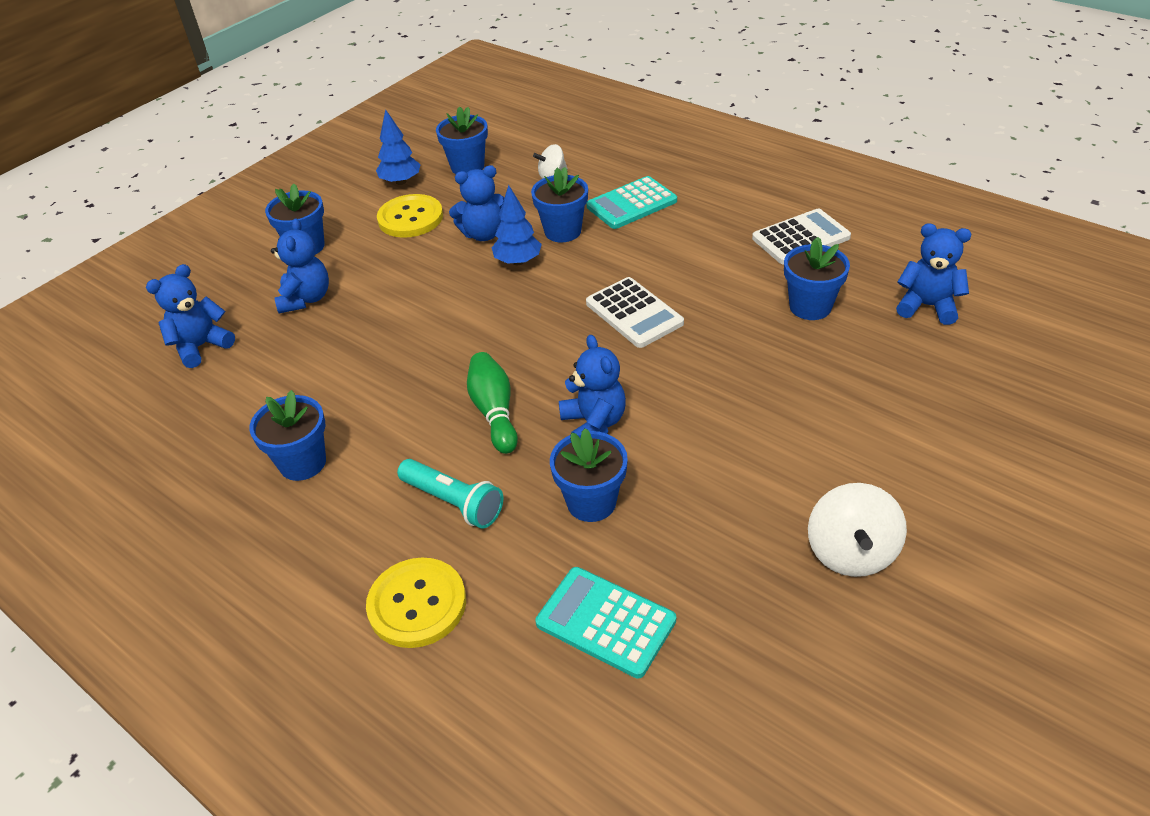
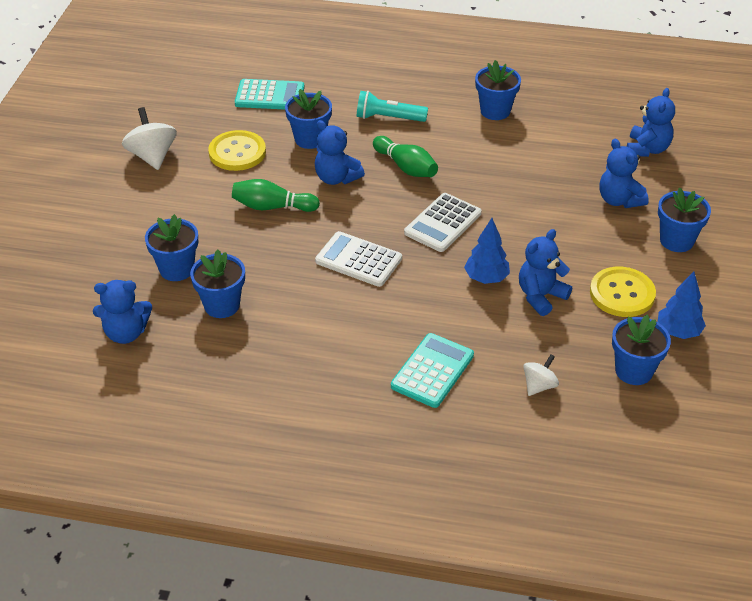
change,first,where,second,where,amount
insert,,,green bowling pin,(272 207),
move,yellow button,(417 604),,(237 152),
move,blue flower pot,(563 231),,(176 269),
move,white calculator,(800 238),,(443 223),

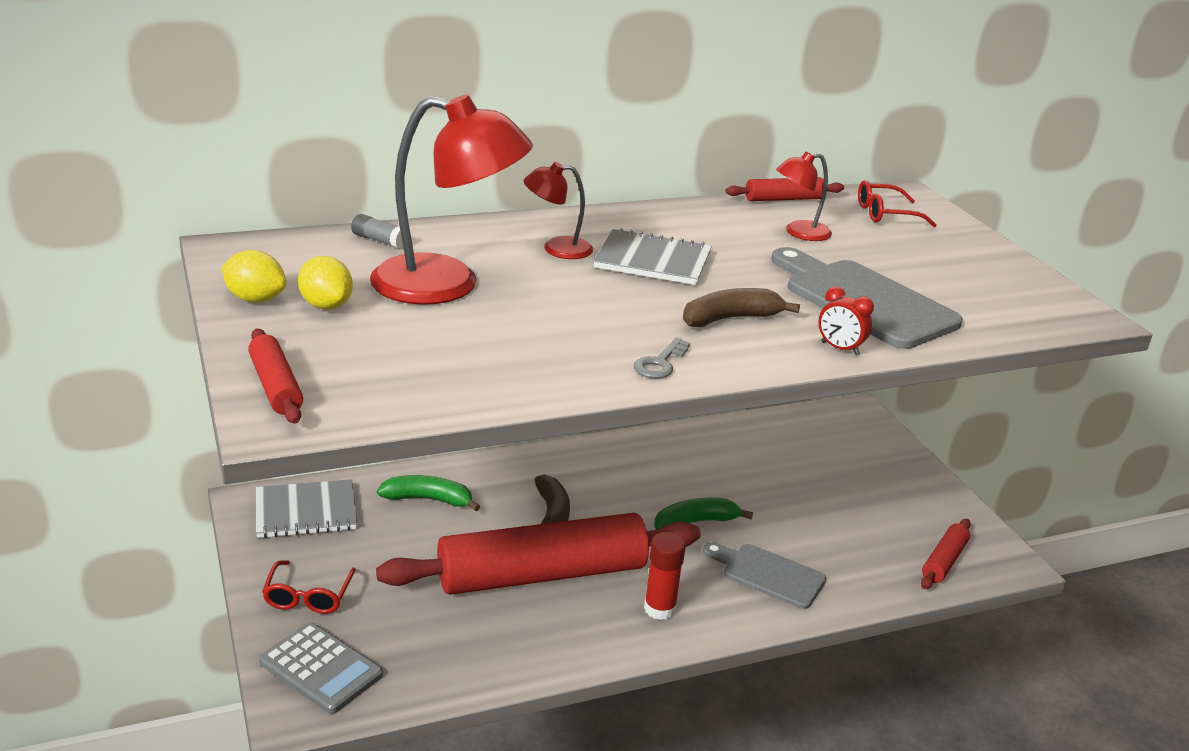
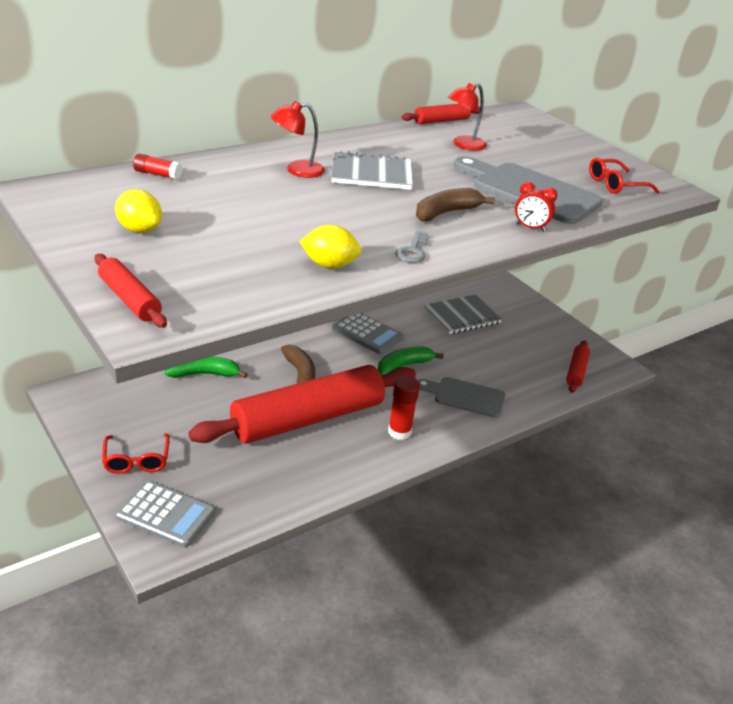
change,first,where,second,where,amount
delete,red lamp,(447 284),,,
insert,,,grey calculator,(367 333),
move,yellow lemon,(255 299),,(329 265),
move,grey notebook,(306 512),,(462 316),
move,red glasses,(886 214),,(615 185),
recolor,grey glue stick,(379 241),red glue stick,(157 174),

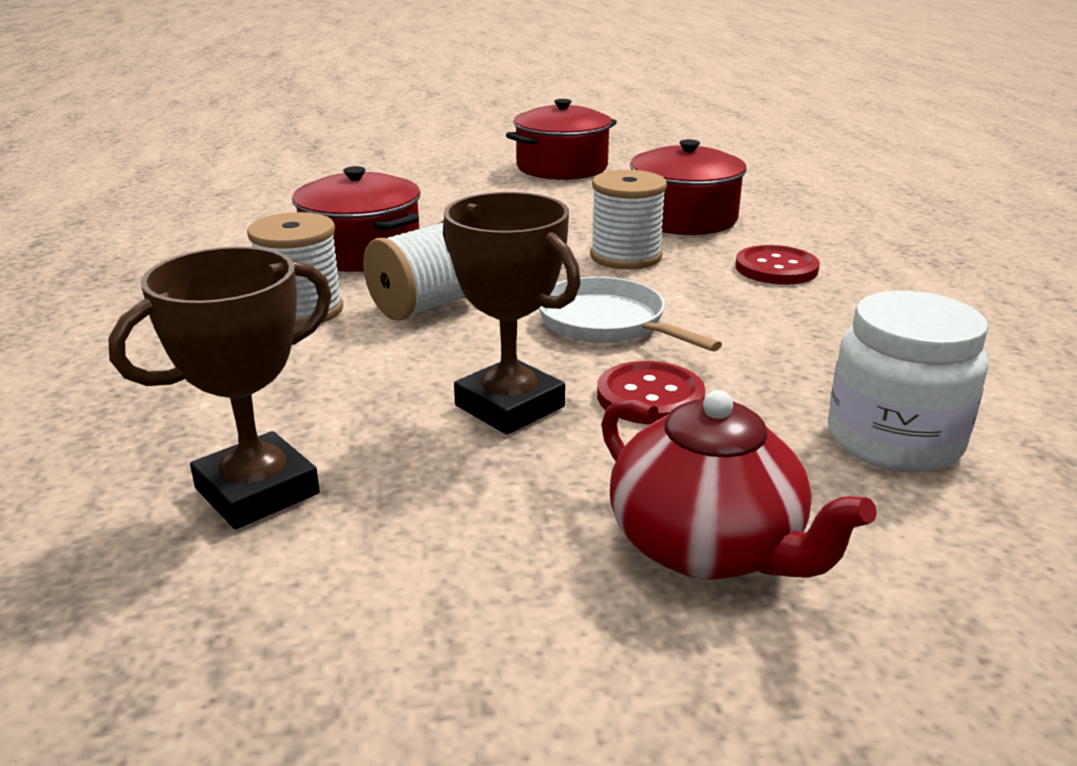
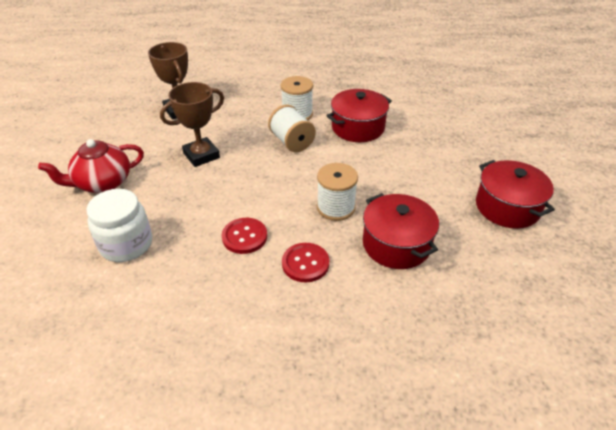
change,first,where,second,where,amount
delete,white pan,(607 323),,,
move,red button,(650 396),,(244 237),

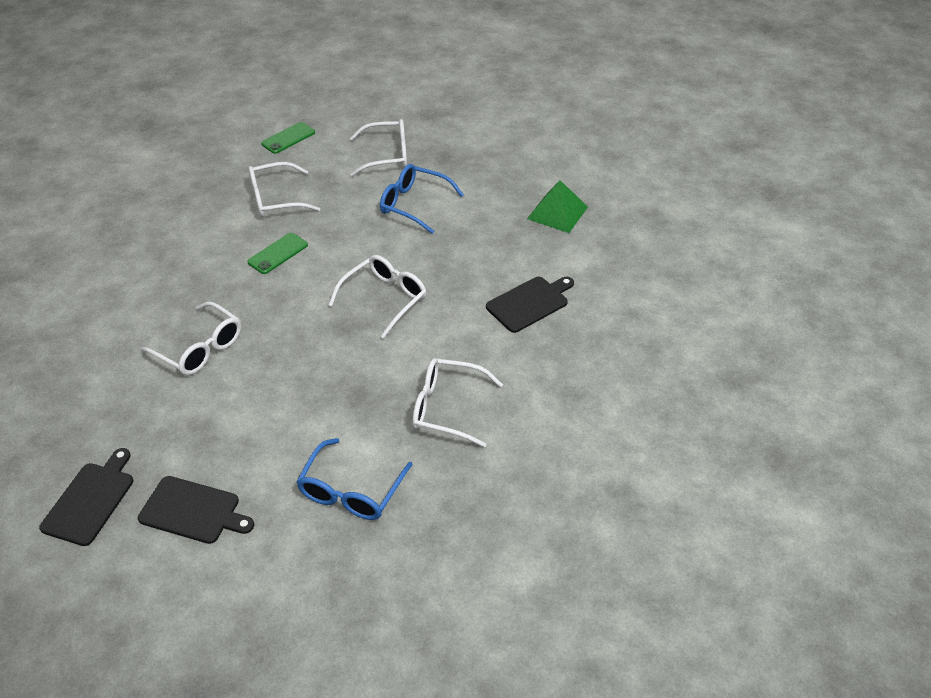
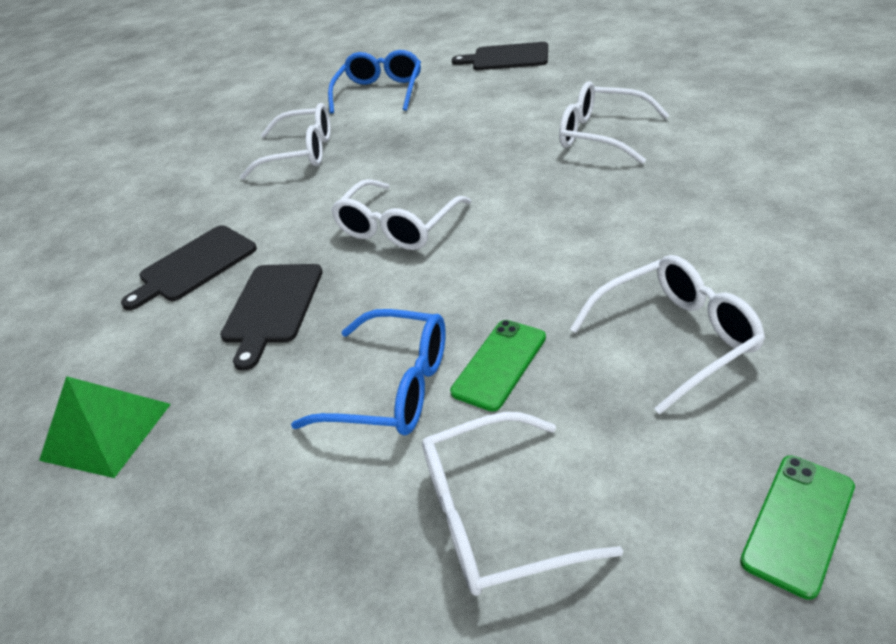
change,first,where,second,where,amount
move,black cutting board,(90 500),,(272 307),
move,green phone,(278 253),,(499 364),

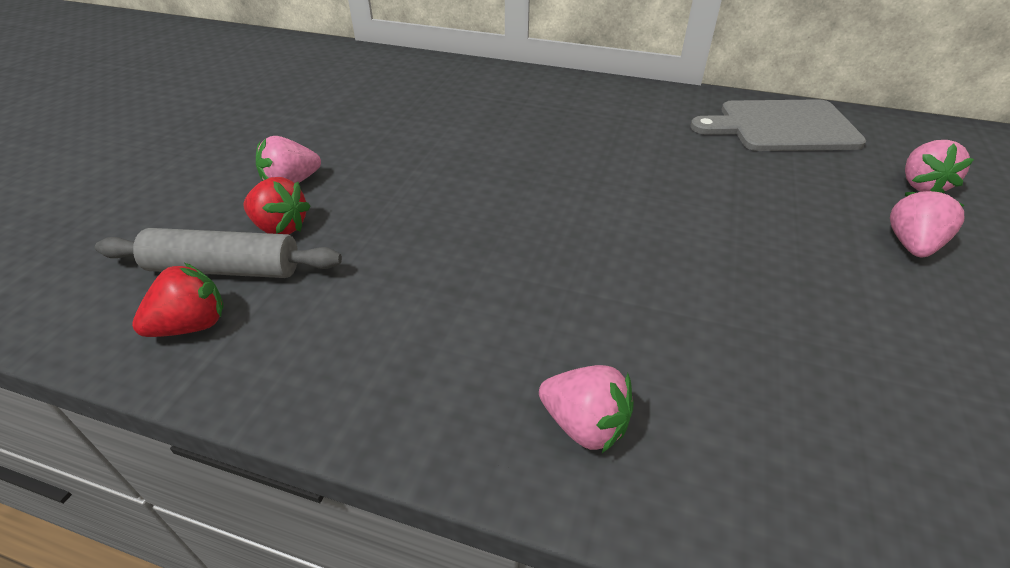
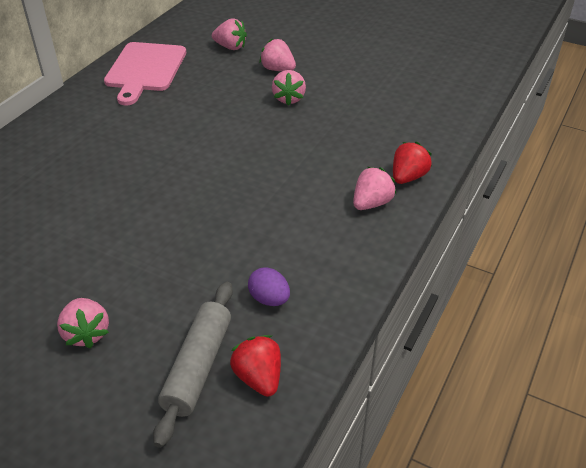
change,first,where,second,where,amount
insert,,,purple egg,(269 299),
insert,,,pink strawberry,(289 99),
move,red strawberry,(280 227),,(408 177),
recolor,grey cutting board,(781 126),pink cutting board,(145 70),

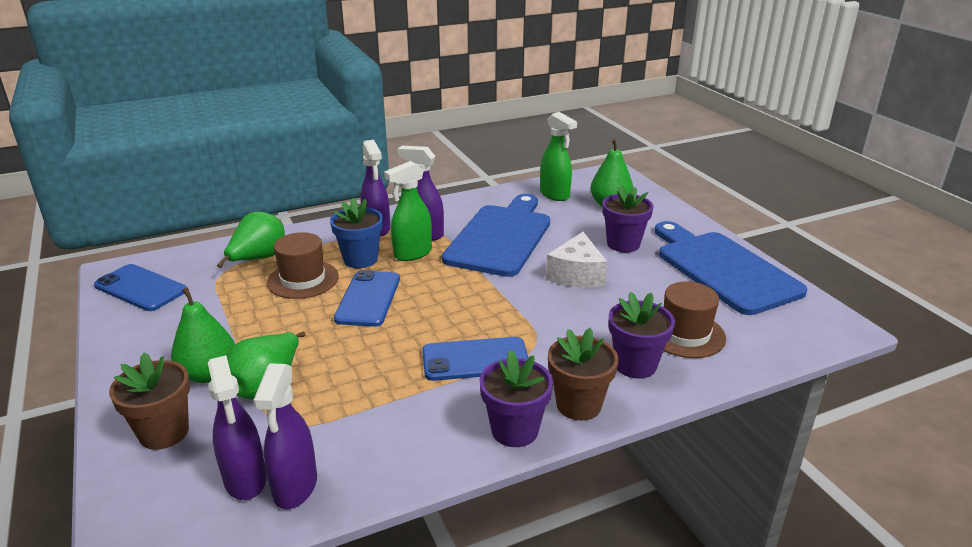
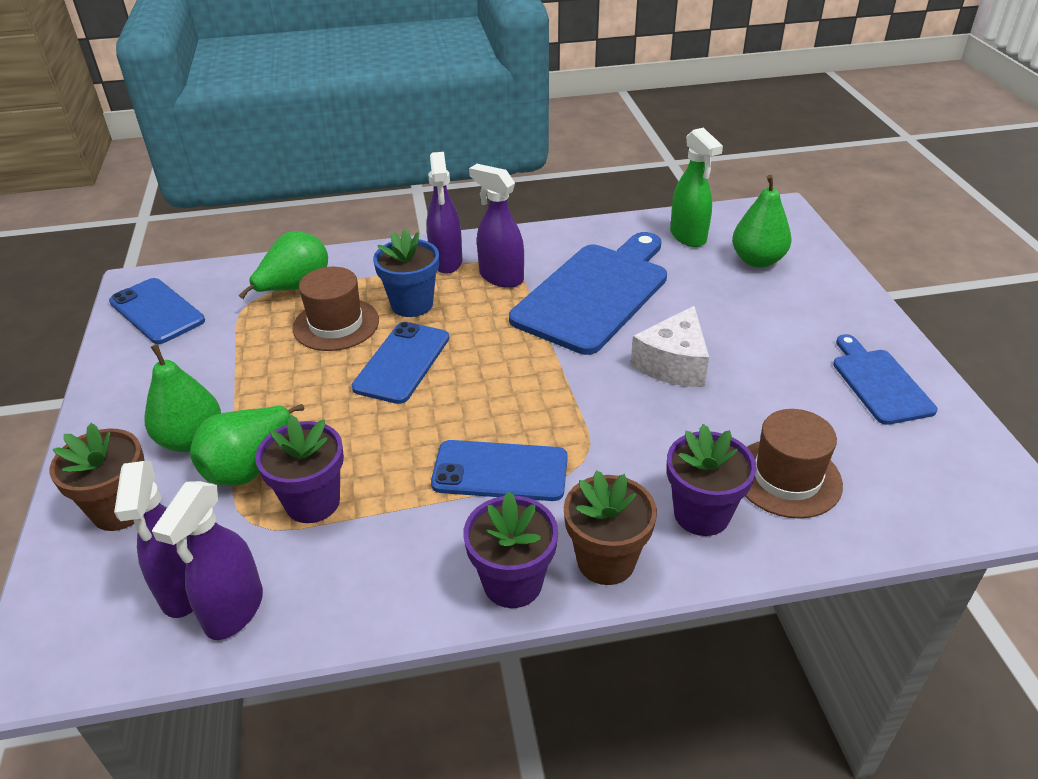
change,first,where,second,where,amount
delete,green spray bottle,(412 254),,,
move,purple flower pot,(623 244),,(312 502),
resize,blue cutting board,(723 269),,(879 383),x0.55

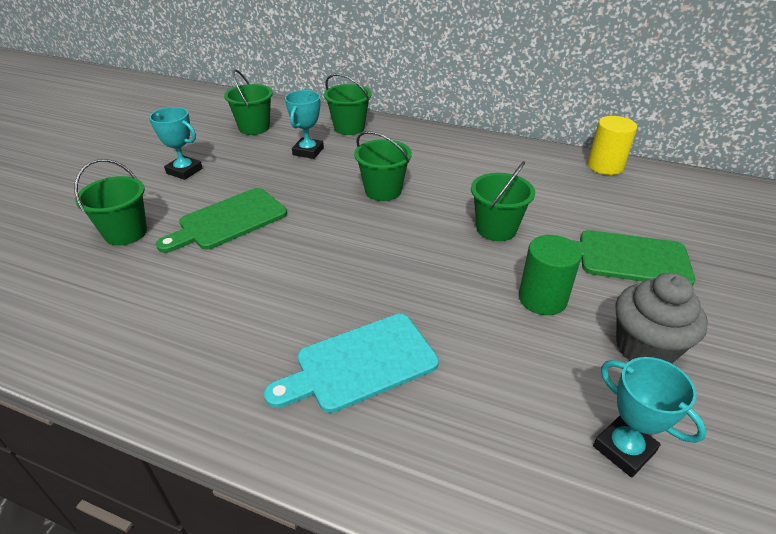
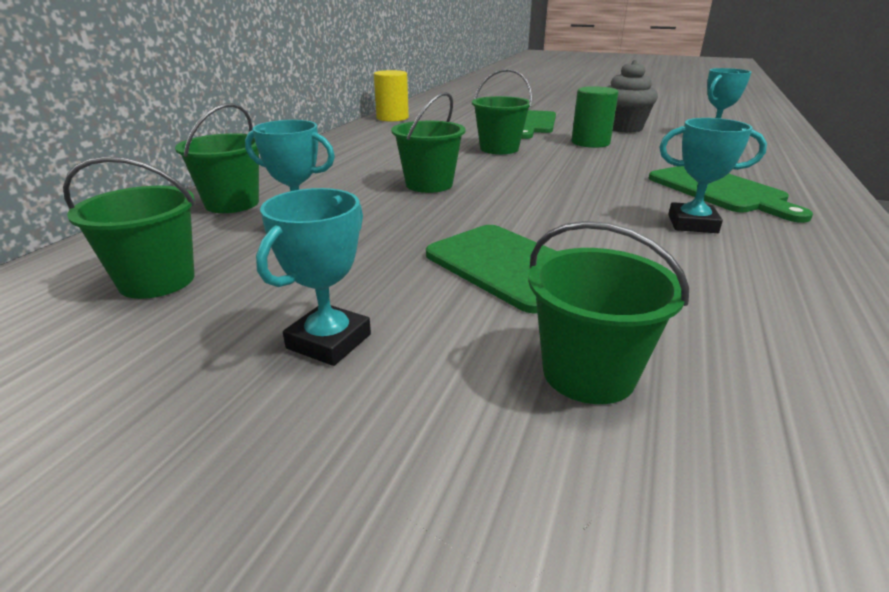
change,first,where,second,where,amount
insert,,,turquoise trophy,(692 224),
recolor,turquoise cutting board,(360 364),green cutting board,(720 191),

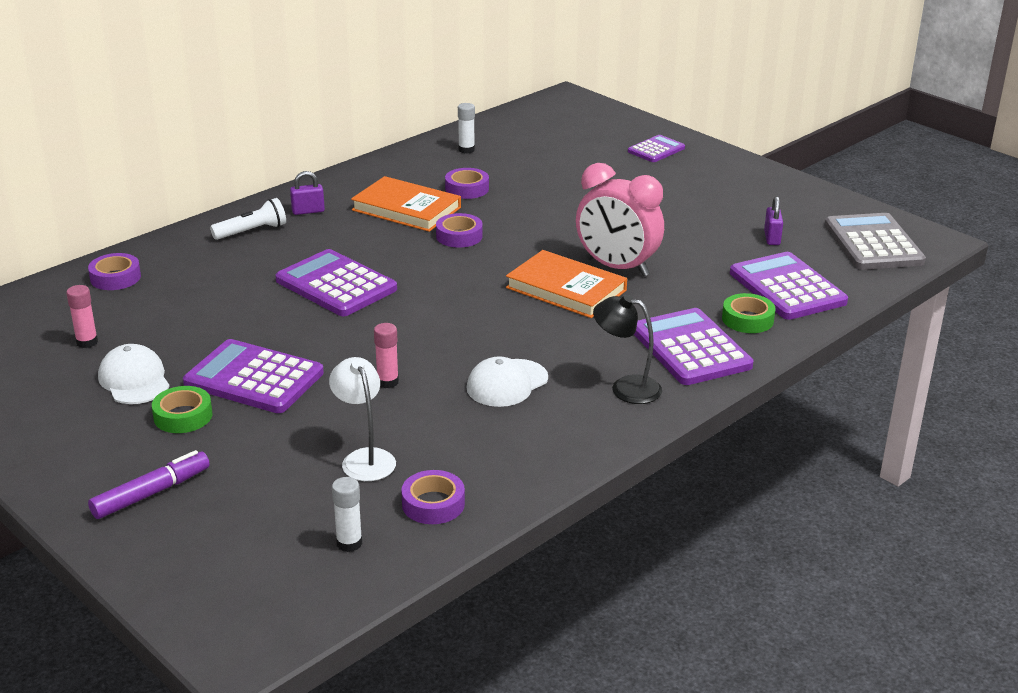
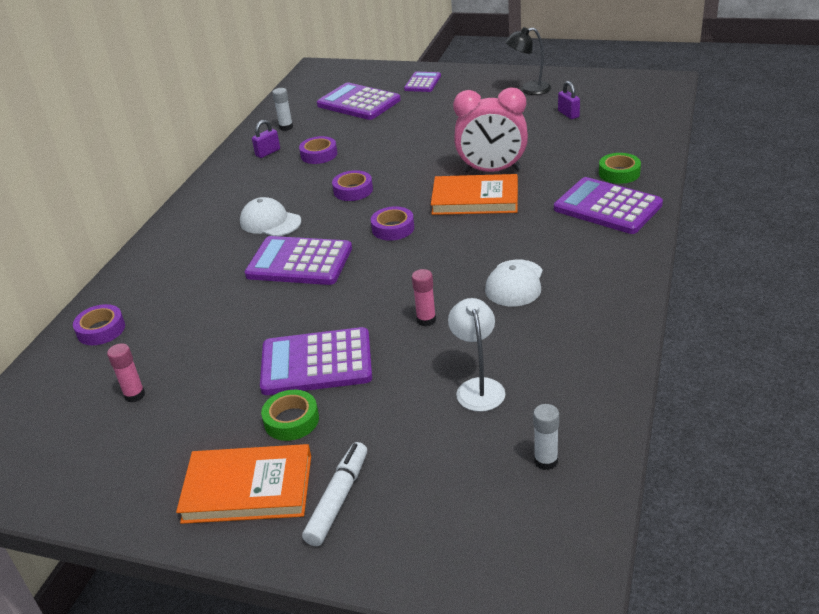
change,first,where,second,where,amount
delete,white flashlight,(252 231),,,
delete,grey calculator,(873 243),,,
move,white cap,(134 380),,(270 222),
move,purple padlock,(308 211),,(268 152),
move,orange book,(406 209),,(248 488),
move,purple tape,(433 504),,(393 228),
move,black lamp,(626 387),,(528 89),
move,purple calculator,(787 288),,(358 103),
recolor,purple marker,(151 493),white marker,(338 499),
rotate,white lamp,(364 458),,(478 387),45 degrees clockwise

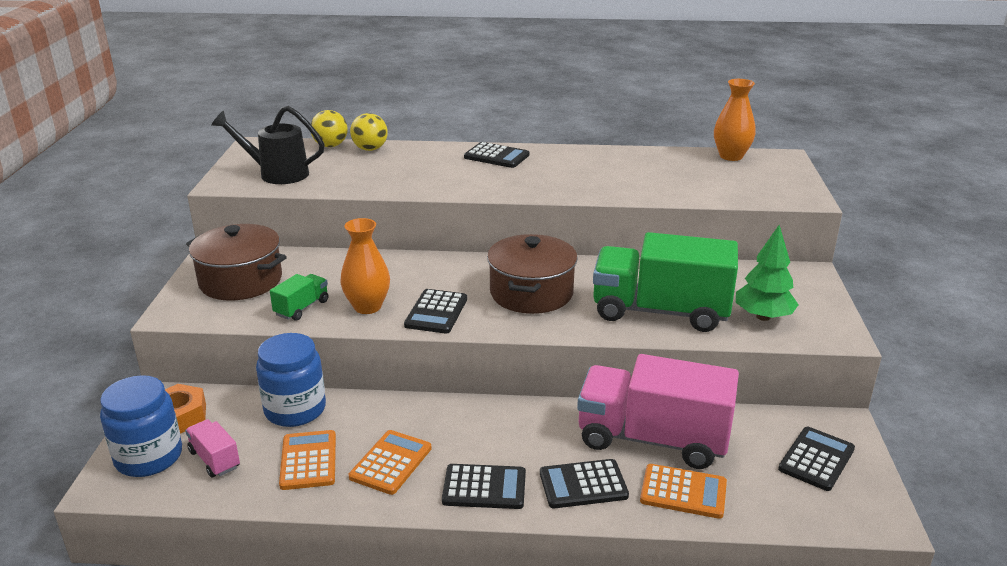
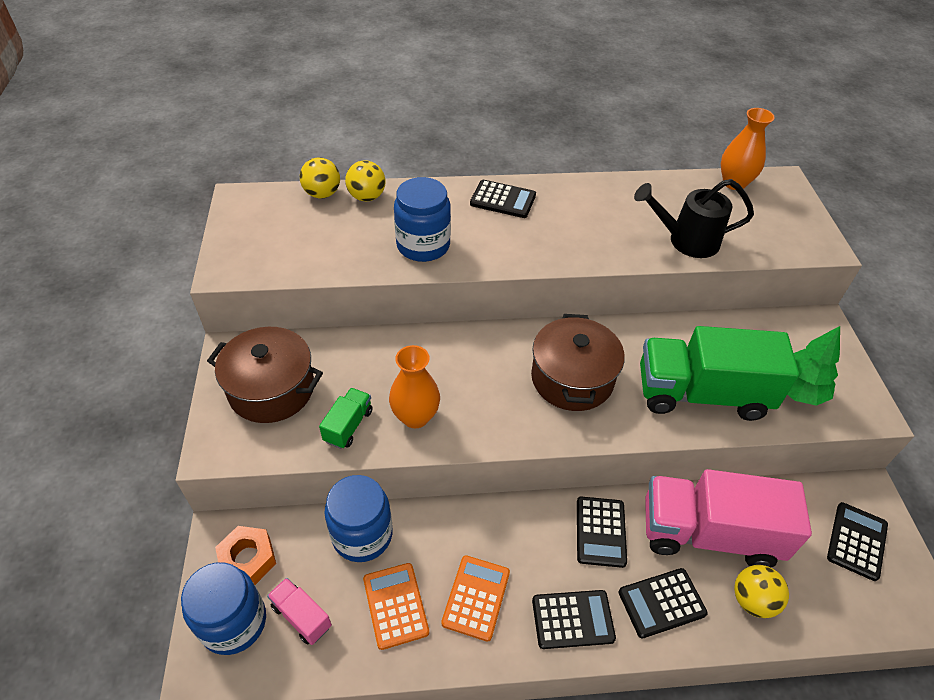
change,first,where,second,where,amount
insert,,,blue jar,(423 245),
move,black watering can,(276 174),,(686 240),
move,black calculator,(436 312),,(600 532),
replace,orange calculator,(683 492),yellow ball,(752 600),

